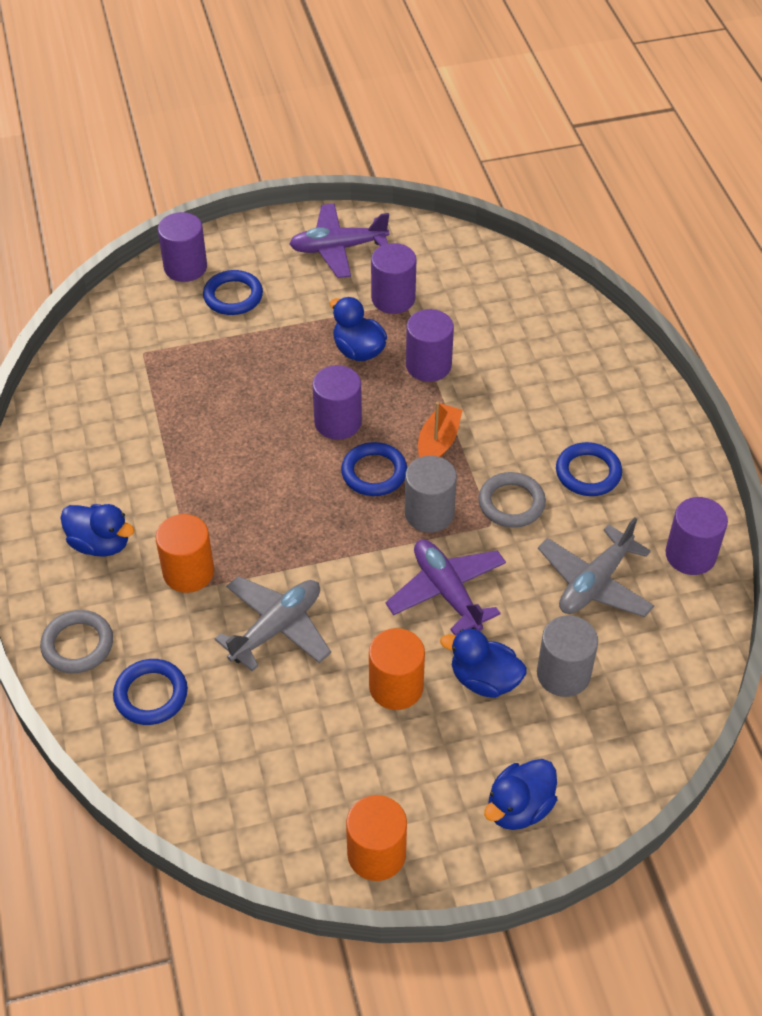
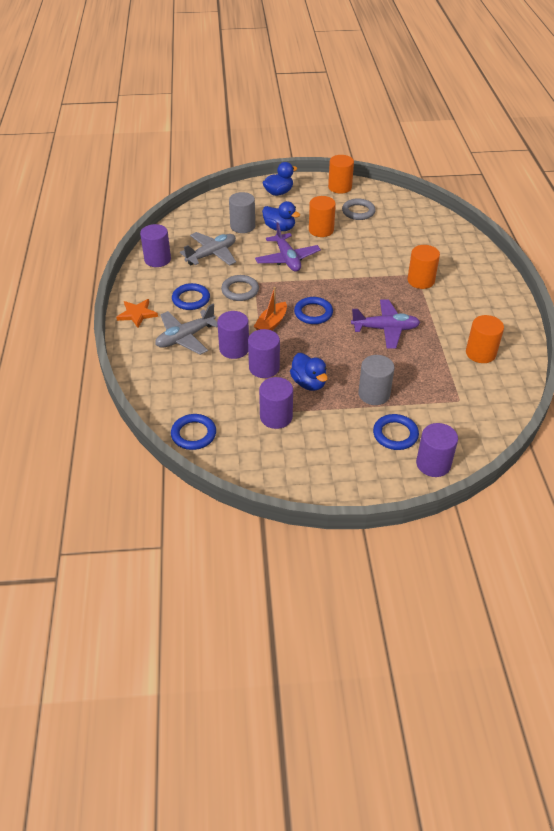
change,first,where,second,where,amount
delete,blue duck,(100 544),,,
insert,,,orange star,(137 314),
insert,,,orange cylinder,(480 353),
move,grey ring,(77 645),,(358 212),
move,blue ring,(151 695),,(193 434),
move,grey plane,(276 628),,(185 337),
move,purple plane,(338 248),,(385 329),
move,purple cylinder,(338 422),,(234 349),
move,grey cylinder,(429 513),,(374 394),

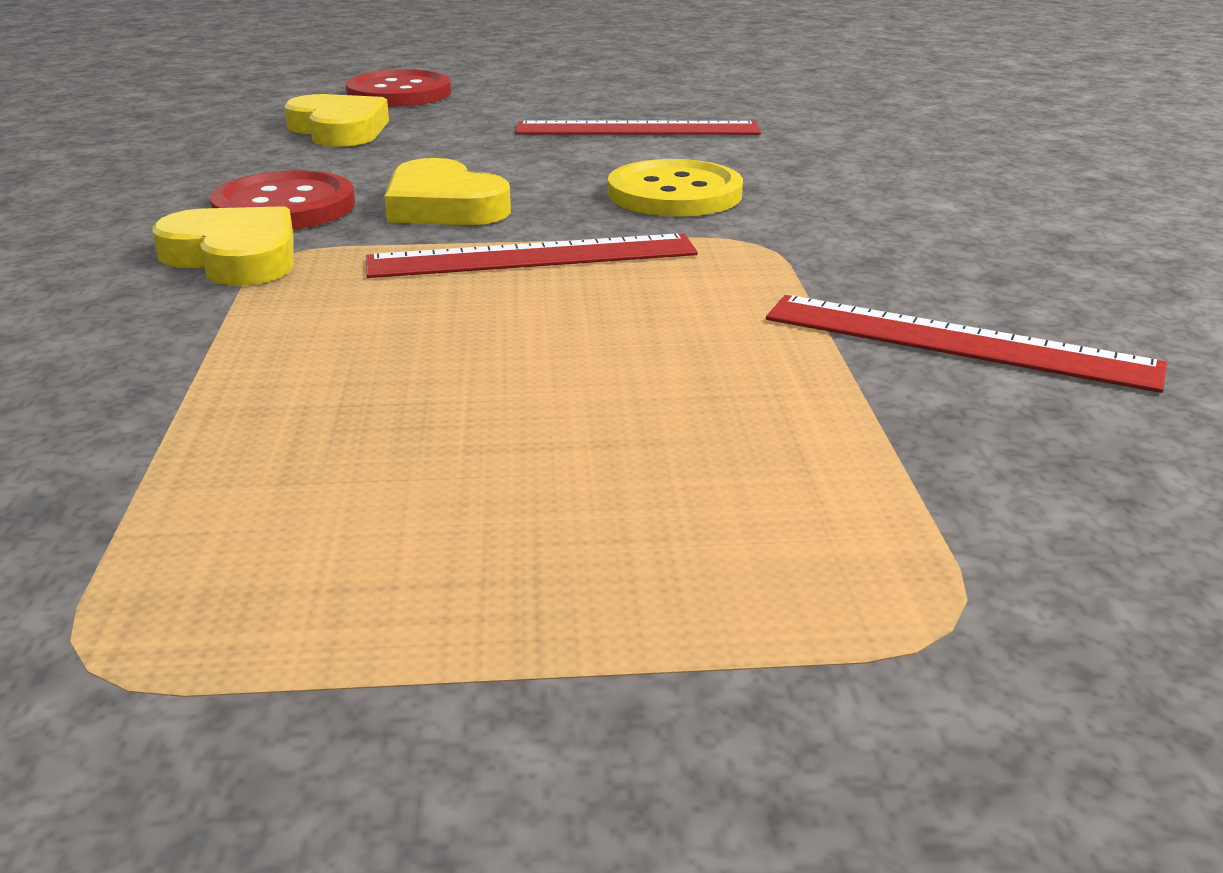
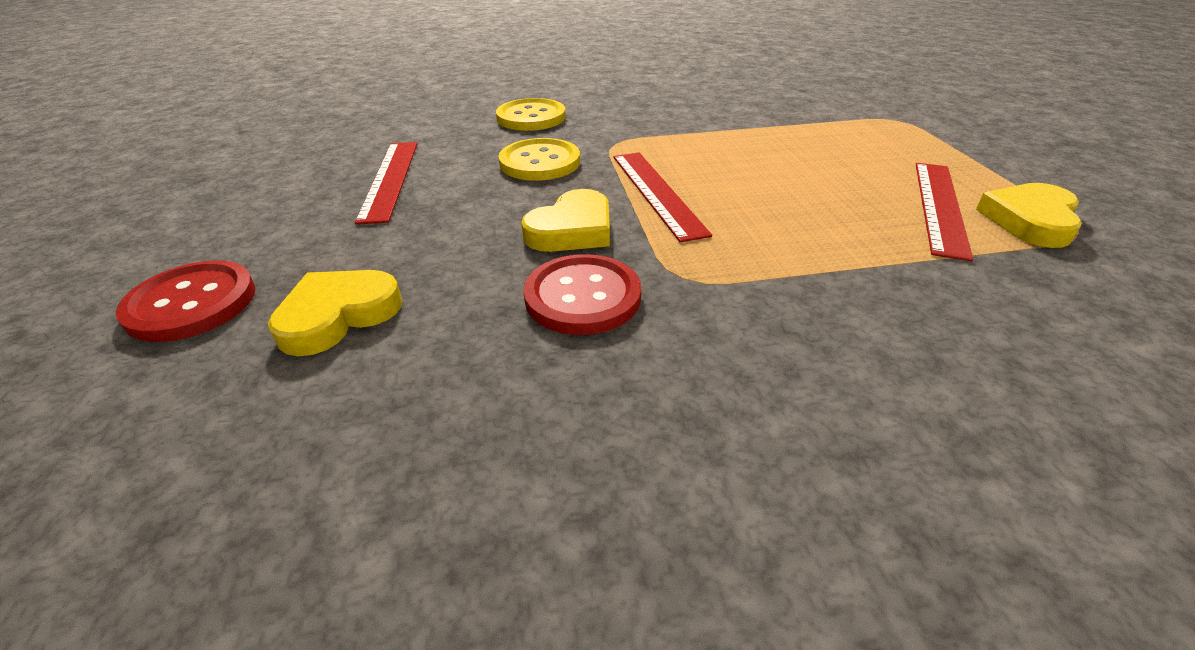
change,first,where,second,where,amount
insert,,,yellow button,(531 117),
move,yellow heart,(234 257),,(1029 220),
move,red ruler,(958 342),,(939 206),

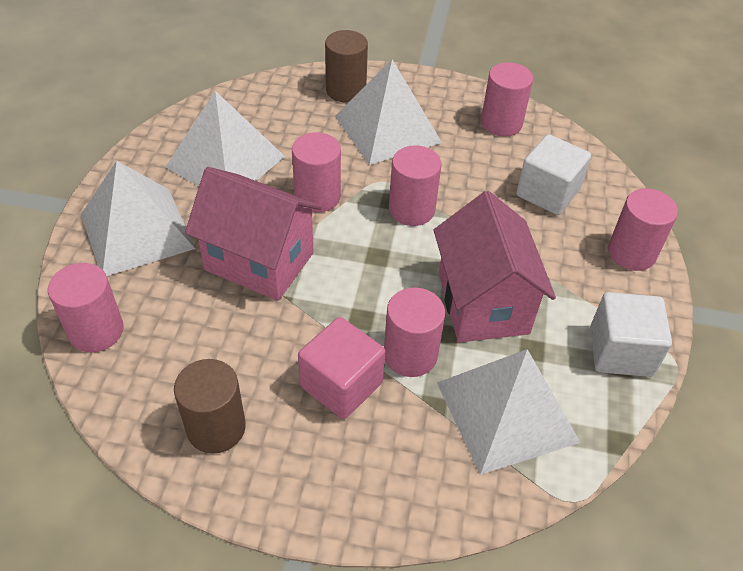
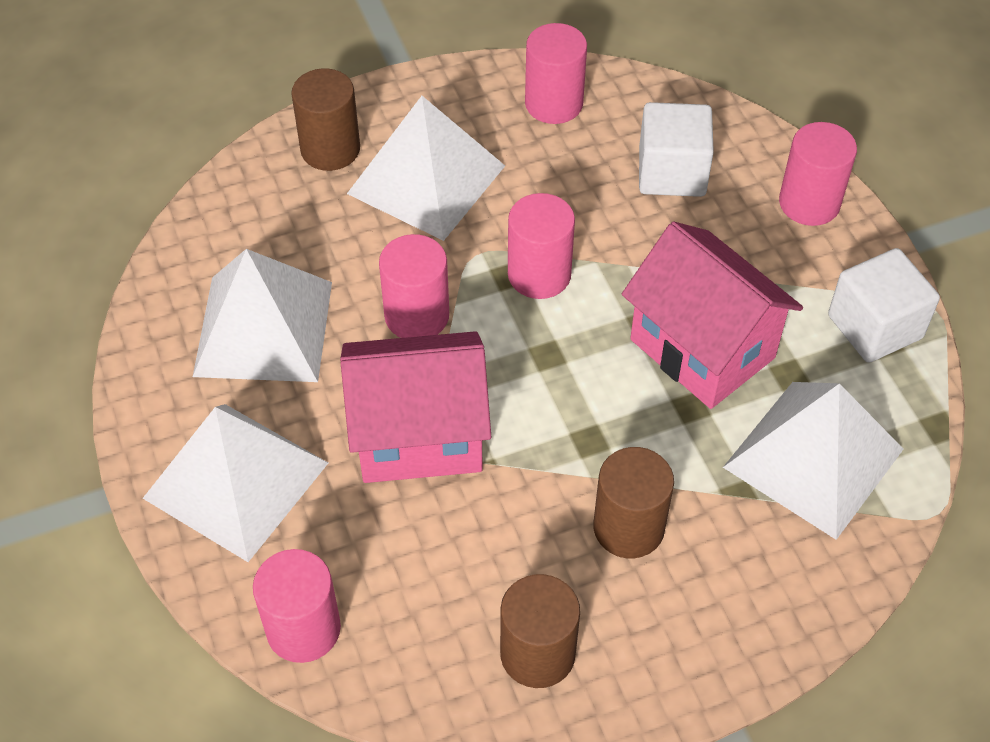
change,first,where,second,where,amount
delete,pink cylinder,(410 355),,,
replace,pink cube,(341 384),brown cylinder,(628 527),

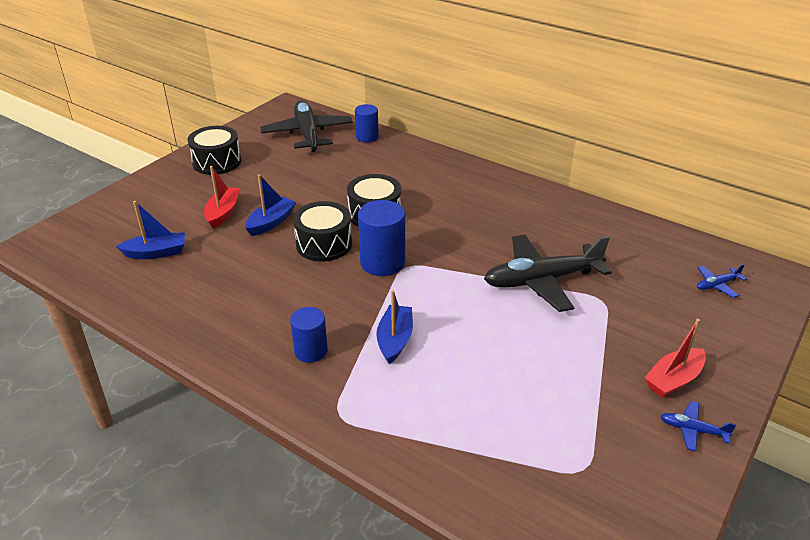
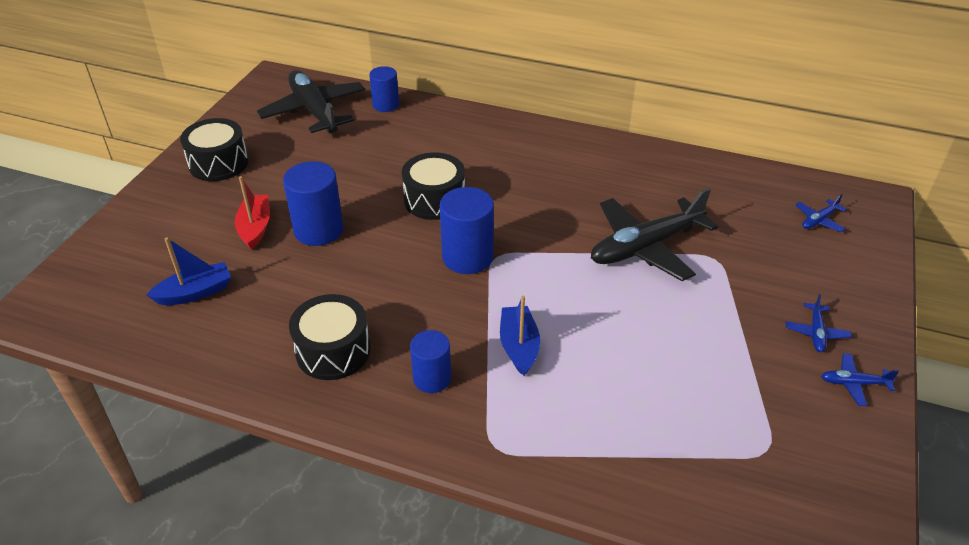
change,first,where,second,where,amount
move,black drum,(324 244),,(333 351),
replace,blue boat,(271 222),blue cylinder,(318 230),
replace,red boat,(673 379),blue plane,(816 333),

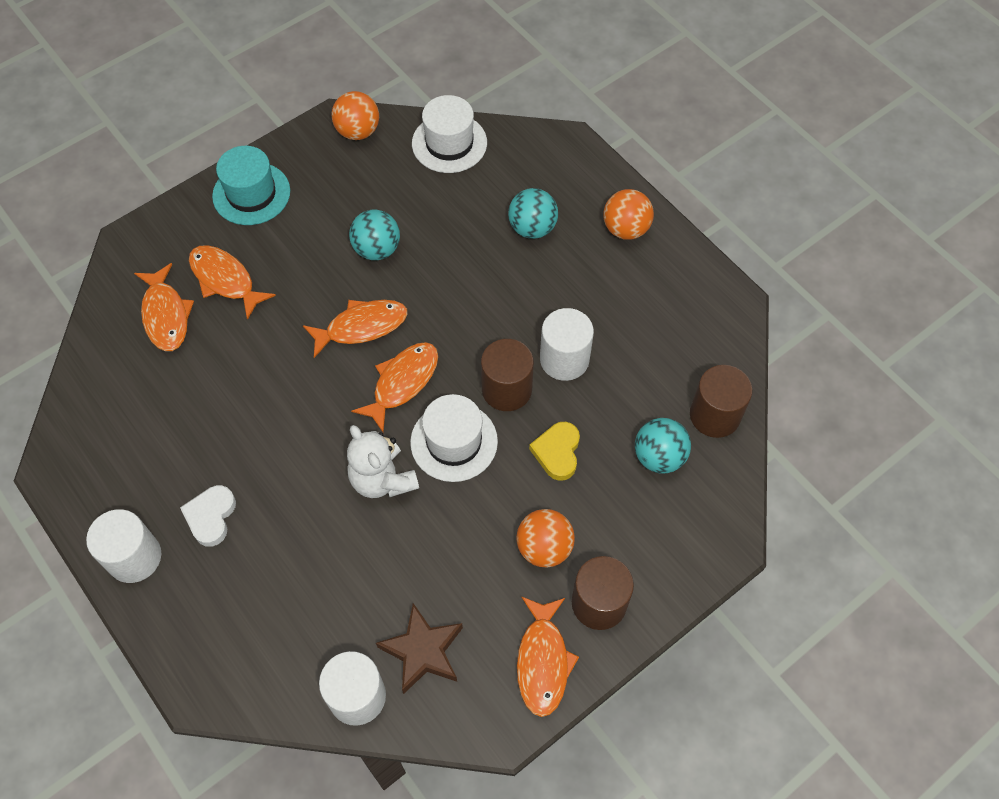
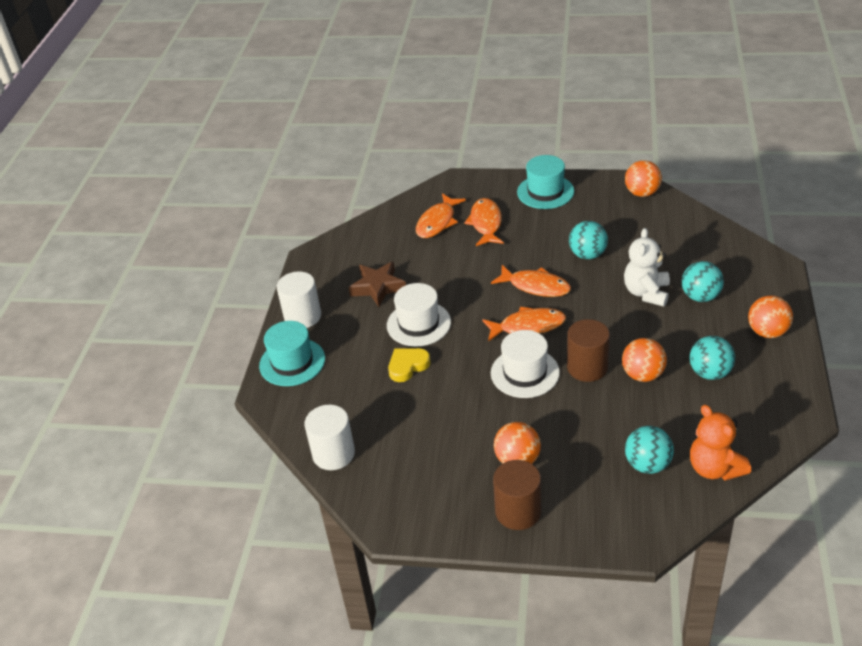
change,first,where,second,where,amount
delete,white heart,(211 517),,,
delete,orange fish,(542 661),,,
insert,,,turquoise hat,(292 362),
insert,,,turquoise ball,(710 373),
move,white teddy bear,(382 479),,(646 293),
move,brown star,(423 651),,(378 287),
move,white hat,(449 143),,(418 324),
move,yellow heart,(557 452),,(408 366),
replace,white cylinder,(564 359),orange ball,(642 375),
replace,brown cylinder,(714 415),orange teddy bear,(714 468),

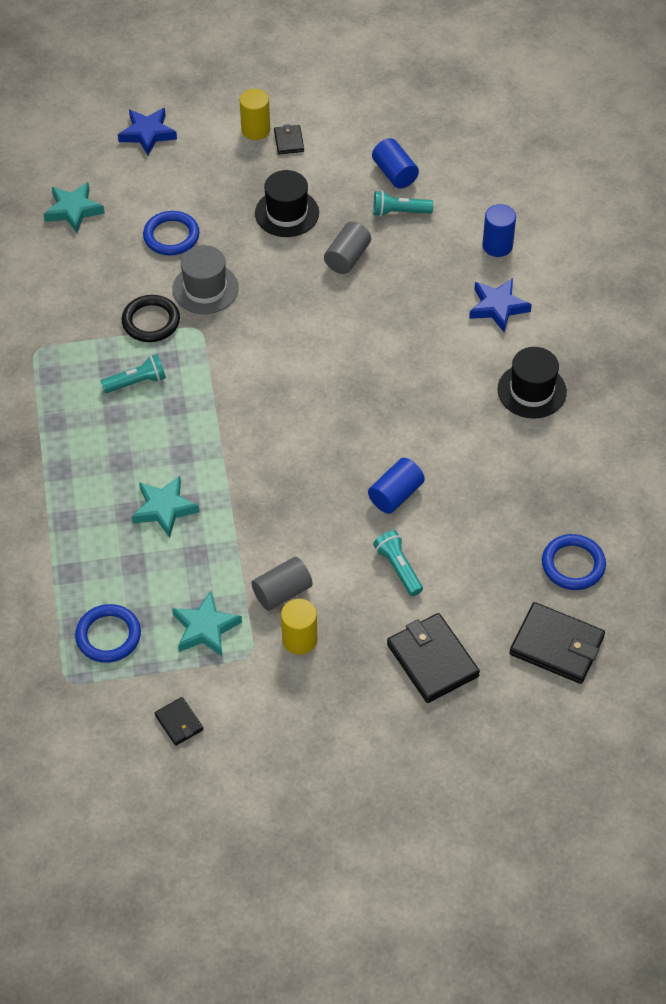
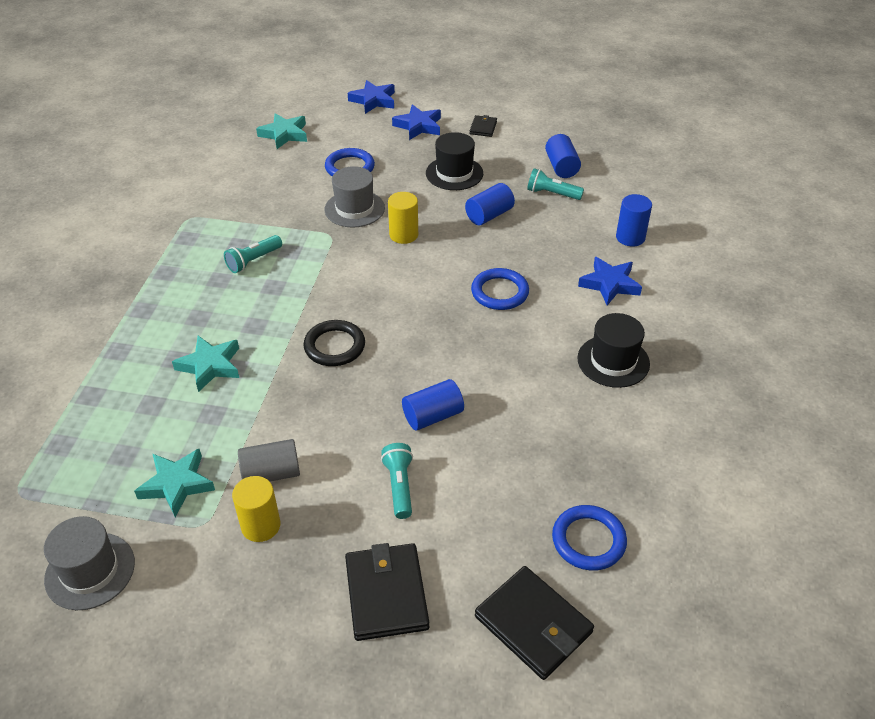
change,first,where,second,where,amount
insert,,,blue star,(418 126),
move,blue ring,(108 636),,(499 292),
move,black ring,(151 321),,(334 346),
move,yellow cylinder,(255 130),,(403 235),
replace,black wallet,(179 722),grey hat,(90 571),
recolor,grey cylinder,(347 258),blue cylinder,(489 215),
rotate,turquoise flashlight,(137 382),,(253 261),135 degrees clockwise

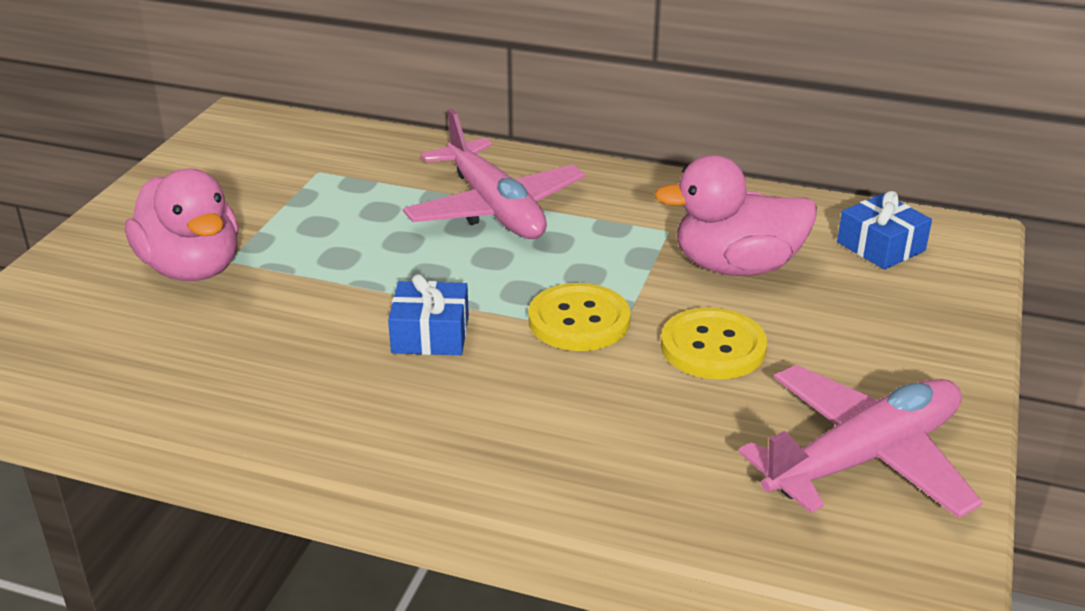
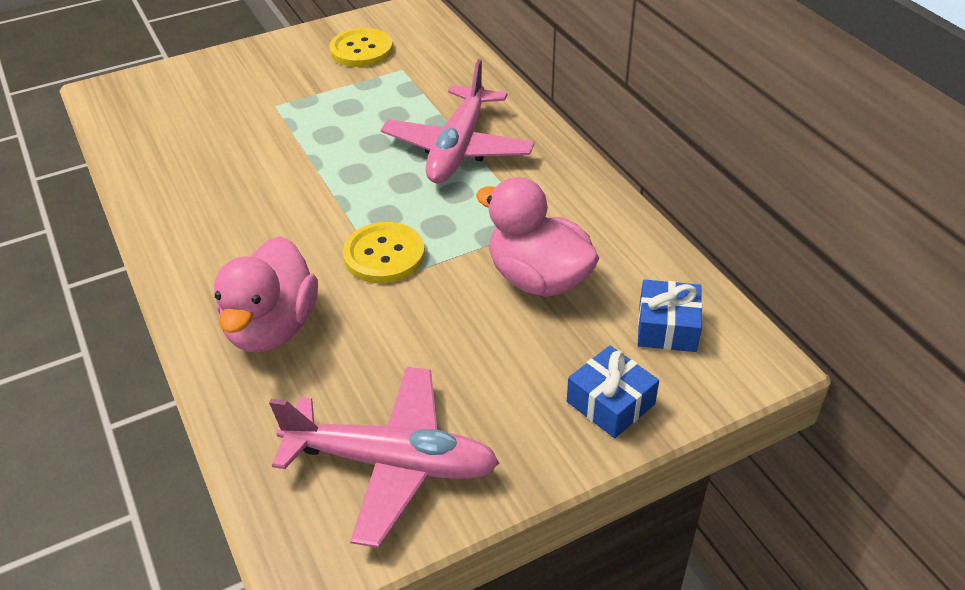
change,first,where,second,where,amount
move,pink duck,(192 268),,(272 327),
move,blue gift,(430 334),,(610 403),
move,yellow button,(713 347),,(361 50),

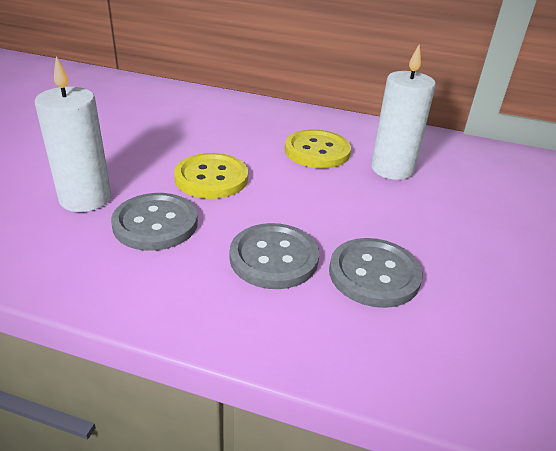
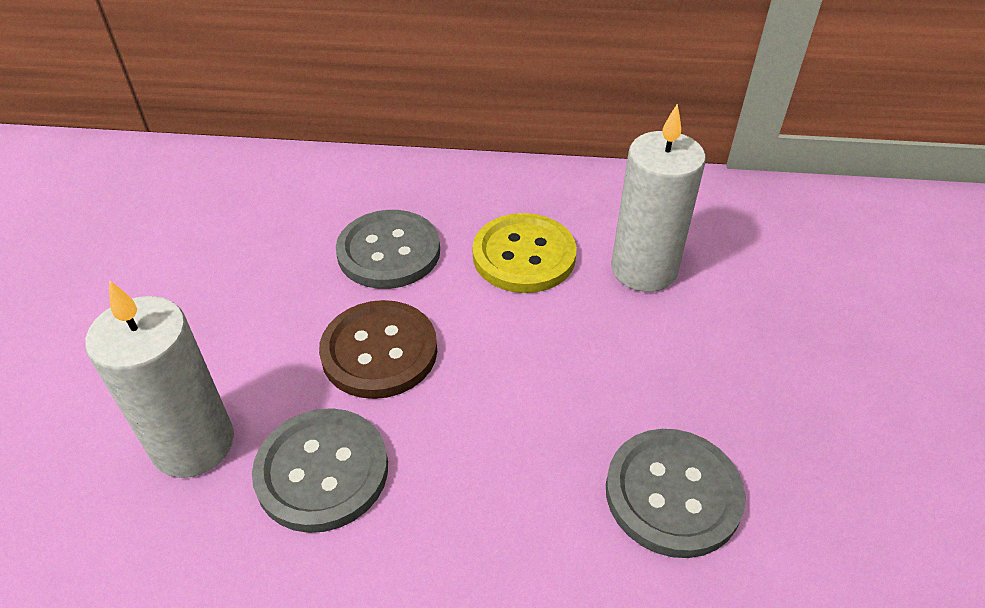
change,first,where,second,where,amount
move,grey button,(274 258),,(389 252),
recolor,yellow button,(211 178),brown button,(379 351),

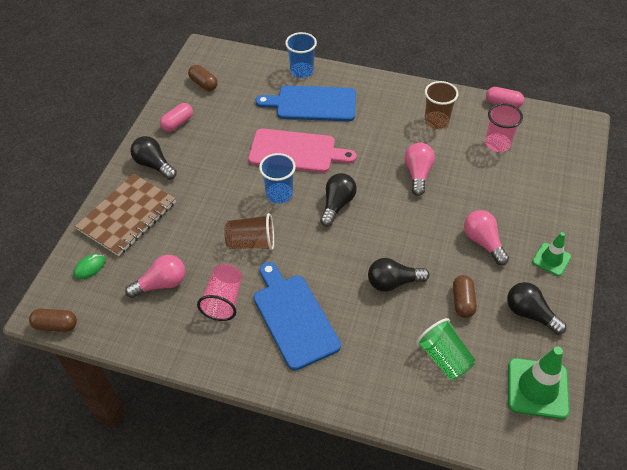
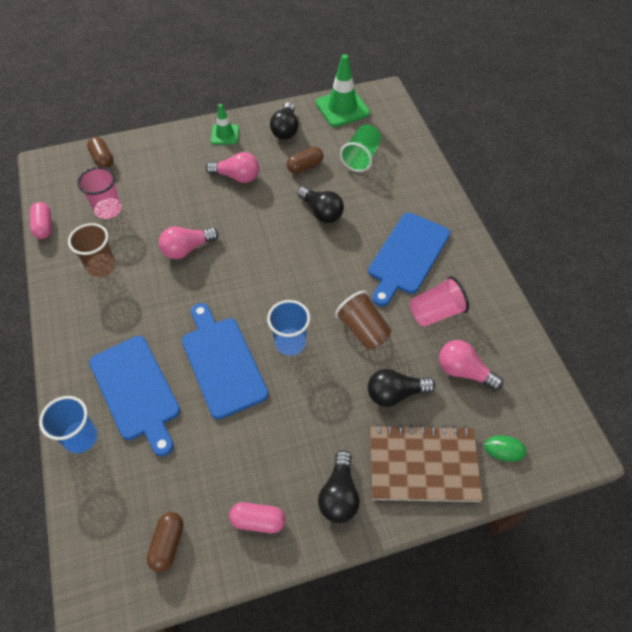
change,first,where,second,where,amount
move,brown capsule,(56 325),,(102 159),
move,black light bulb,(337 205),,(395 393),
recolor,pink cutting board,(296 151),blue cutting board,(222 363),
rotate,pink light bulb,(483 242),,(237 176),105 degrees counterclockwise

